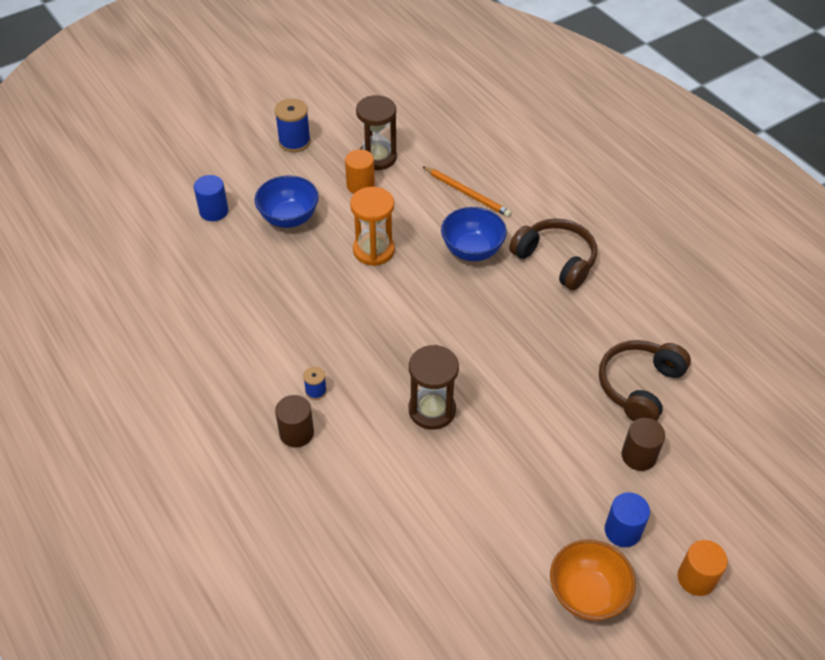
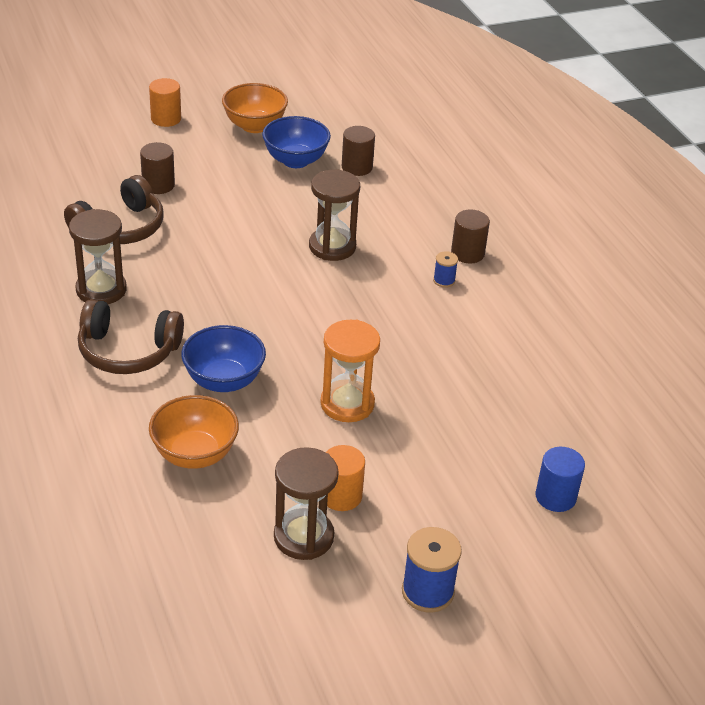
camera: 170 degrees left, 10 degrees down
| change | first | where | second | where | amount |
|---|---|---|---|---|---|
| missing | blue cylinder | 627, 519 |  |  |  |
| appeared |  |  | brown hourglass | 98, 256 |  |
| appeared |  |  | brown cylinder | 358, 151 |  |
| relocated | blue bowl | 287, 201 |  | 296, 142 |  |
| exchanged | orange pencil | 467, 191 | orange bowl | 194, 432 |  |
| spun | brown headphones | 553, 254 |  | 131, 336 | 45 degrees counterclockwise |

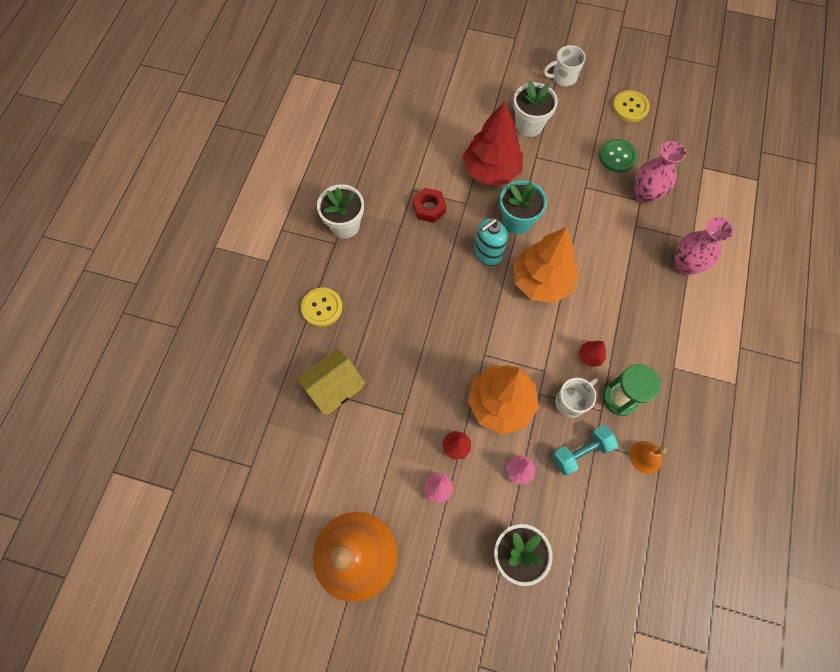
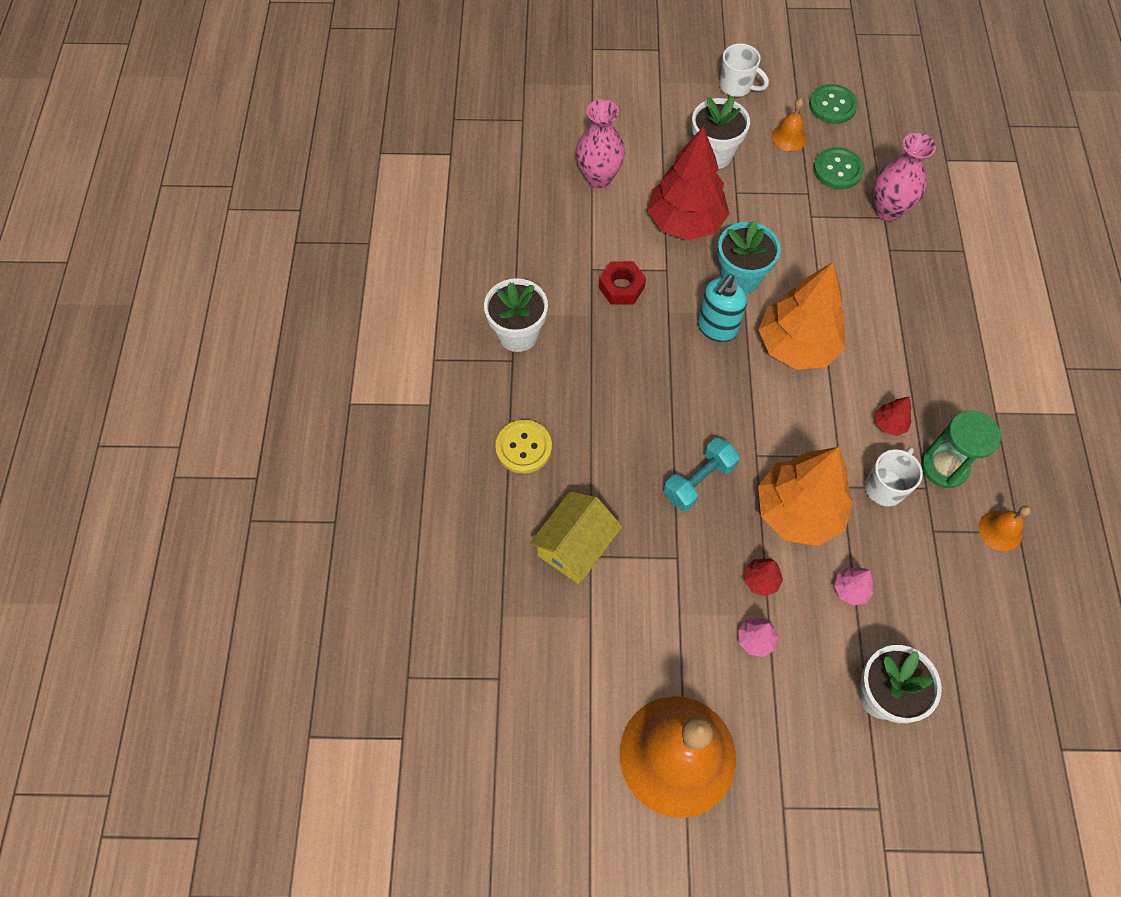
camera: 15 degrees left, 5 degrees down
| change | first | where | second | where | amount |
|---|---|---|---|---|---|
| appeared |  |  | orange bell | 789, 124 |  |
| relocated | turquoise dumbbell | 585, 450 |  | 702, 474 |  |
| relocated | pink vase | 703, 246 |  | 600, 143 |  |
| colour | yellow button | 631, 106 | green button | 833, 104 |  |
| spun | white mug | 565, 65 |  | 744, 70 | 120 degrees counterclockwise |

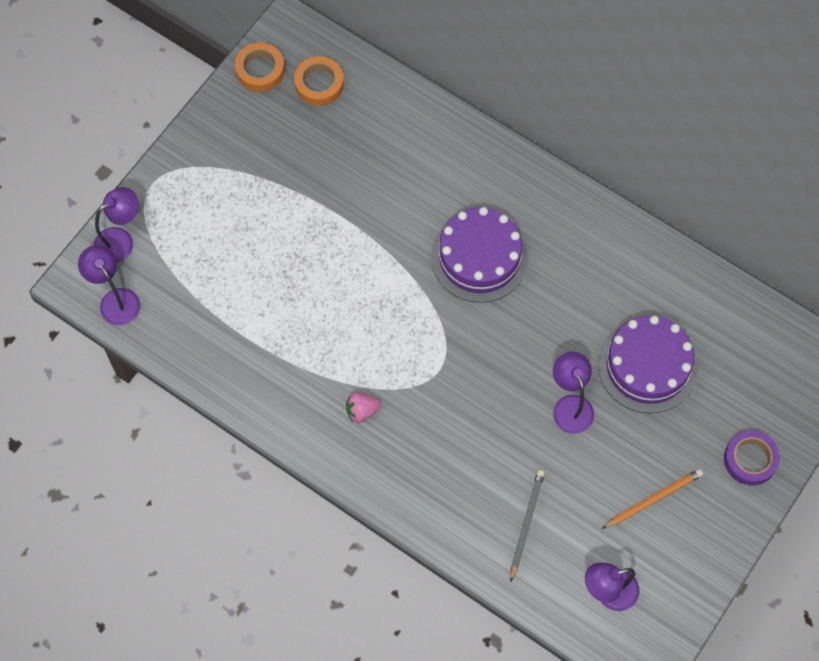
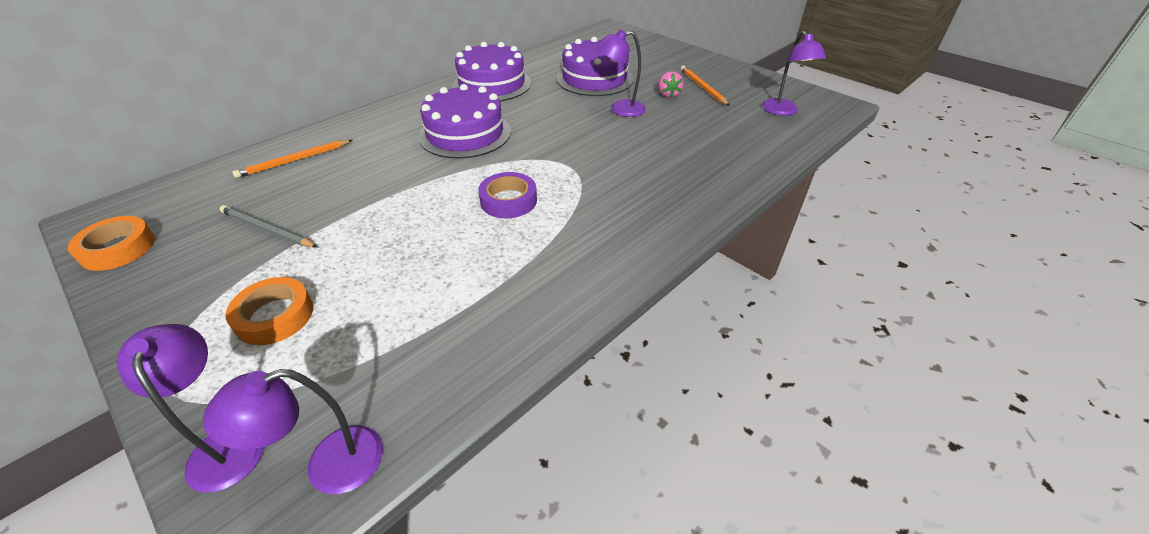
camera: 80 degrees left, 25 degrees down
| change | first | where | second | where | amount |
|---|---|---|---|---|---|
| appeared |  |  | orange pencil | 292, 159 |  |
| appeared |  |  | purple cake | 491, 71 |  |
| relocated | orange tape | 319, 81 |  | 269, 311 |  |
| relocated | pink strawberry | 364, 407 |  | 671, 84 |  |
| relocated | grey pencil | 527, 526 |  | 269, 226 |  |
| relocated | purple tape | 752, 457 |  | 507, 195 |  |

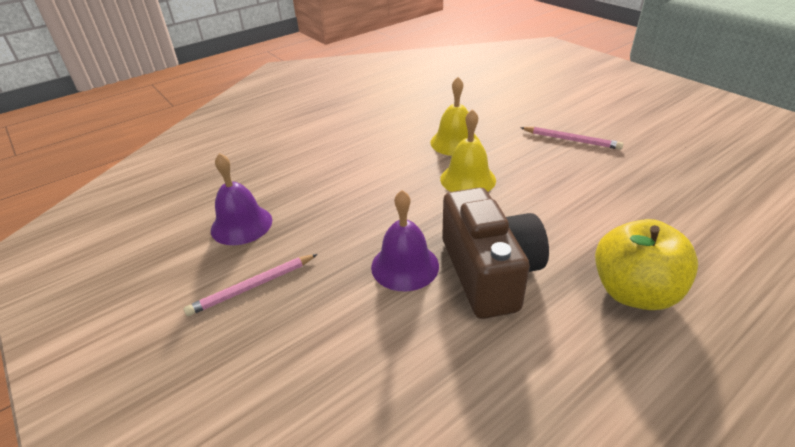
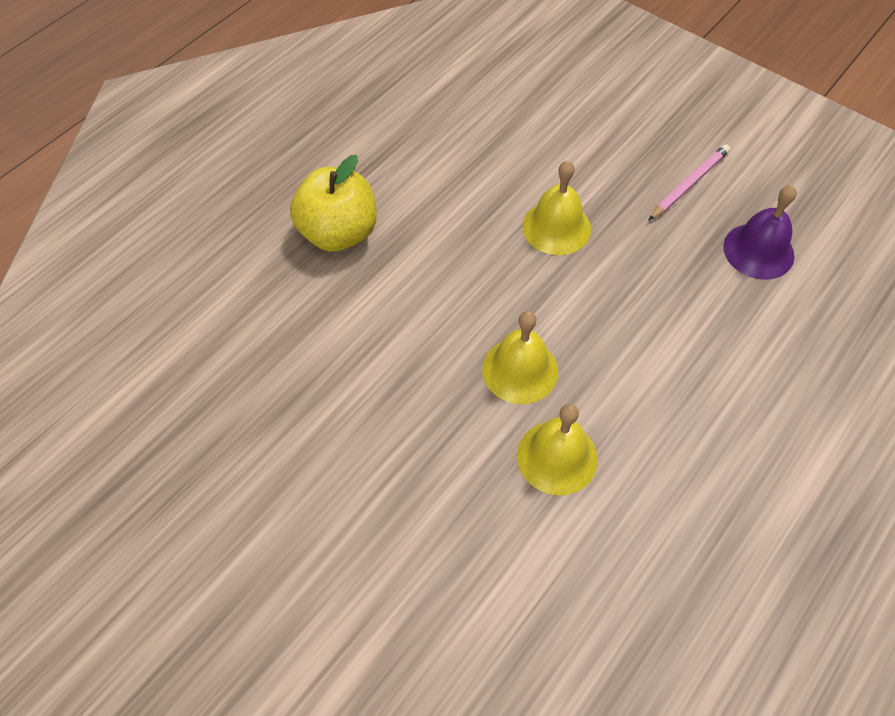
camera: 165 degrees right, 20 degrees up
| change | first | where | second | where | amount |
|---|---|---|---|---|---|
| missing | brown camera | 495, 253 |  |  |  |
| missing | pink pencil | 571, 138 |  |  |  |
| colour | purple bell | 405, 240 | yellow bell | 556, 208 |  |

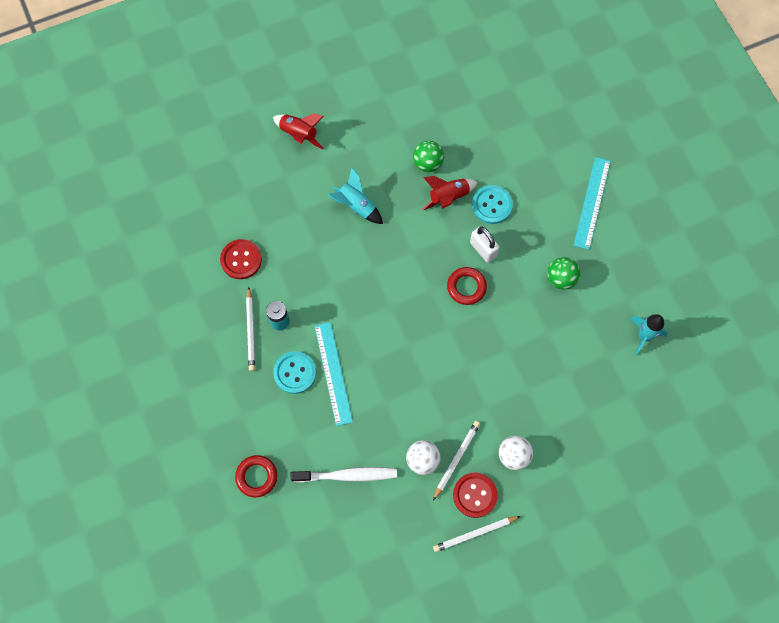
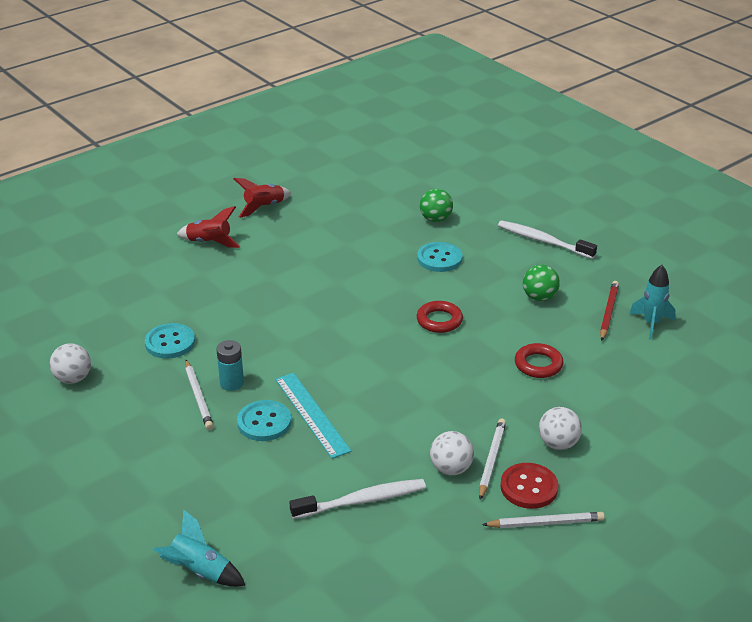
camera: 15 degrees left, 35 degrees down
| change | first | where | second | where | amount |
|---|---|---|---|---|---|
| missing | white padlock | 484, 244 |  |  |  |
| appeared |  |  | white ball | 70, 363 |  |
| appeared |  |  | red pencil | 609, 311 |  |
| relocated | red ring | 256, 476 |  | 539, 360 |  |
| relocated | turquoise rocket | 355, 196 |  | 199, 548 |  |
| relocated | green ball | 428, 156 |  | 436, 205 |  |
| relocated | red rocket | 450, 193 |  | 262, 198 |  |
| exchanged | turquoise ruler | 592, 203 | white toothbrush | 547, 239 |  |
| colour | red button | 241, 259 | turquoise button | 170, 341 |  |
| spun | white pencil | 477, 534 |  | 543, 520 | 150 degrees counterclockwise |

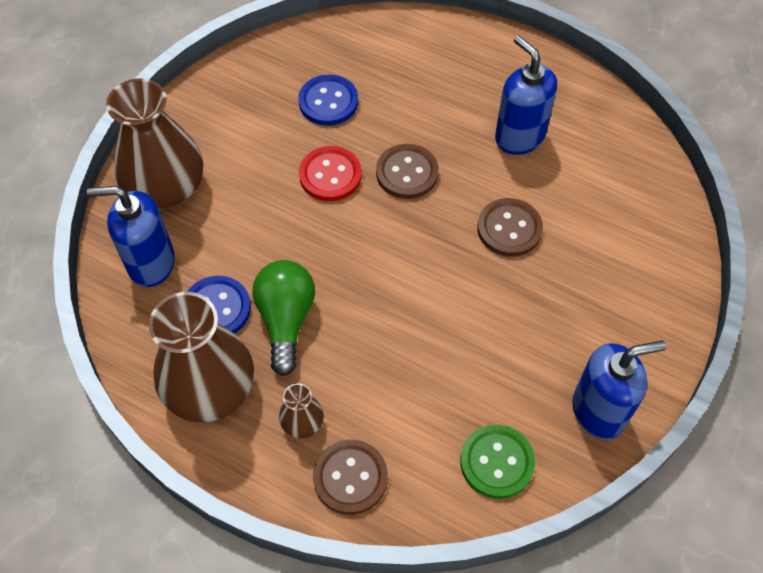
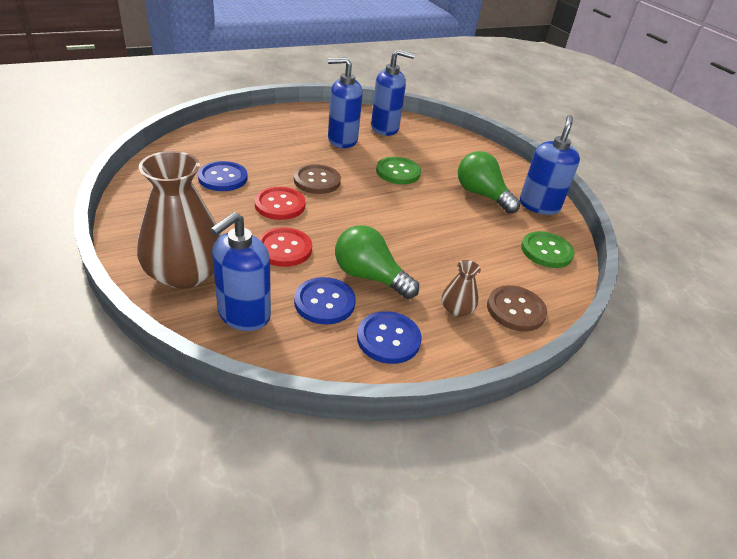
camera: 60 degrees left, 20 degrees down
| change | first | where | second | where | amount |
|---|---|---|---|---|---|
| appeared |  |  | red button | 285, 247 |  |
| appeared |  |  | blue soap dispenser | 393, 92 |  |
| appeared |  |  | green light bulb | 489, 182 |  |
| exchanged | brown vase | 201, 357 | blue button | 389, 337 |  |
| colour | brown button | 510, 227 | green button | 398, 170 |  |

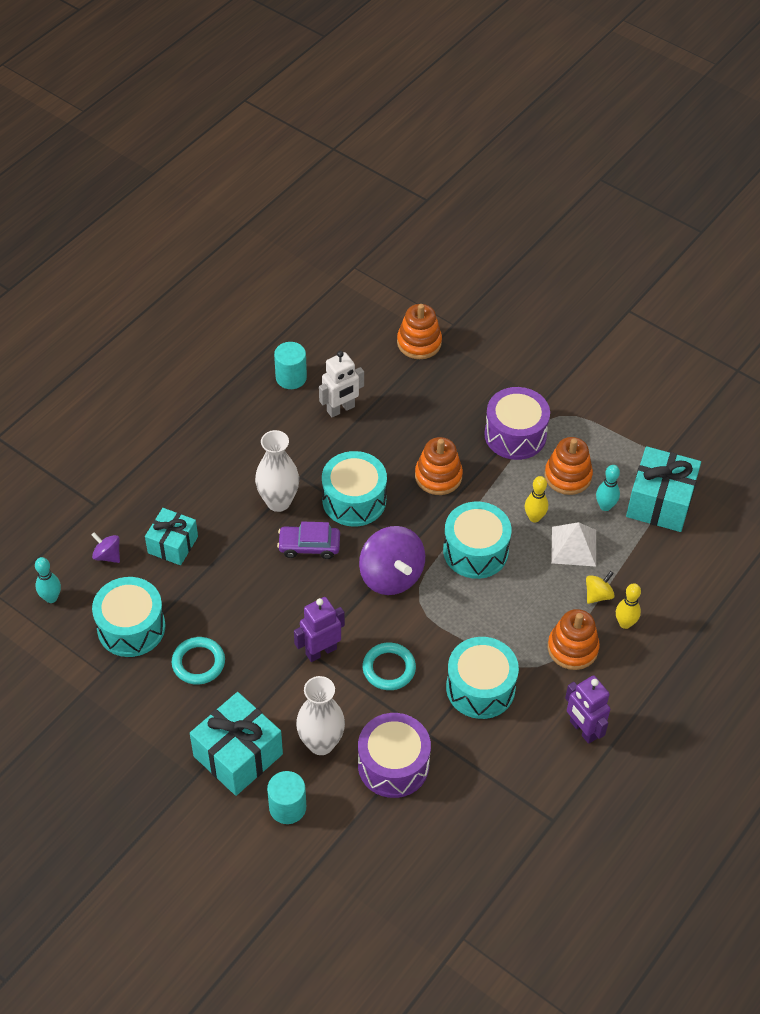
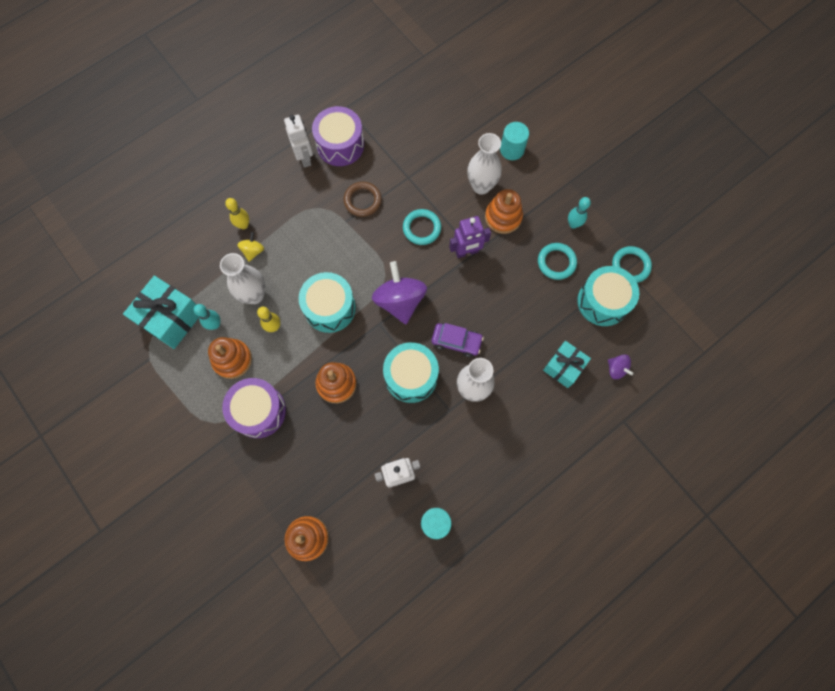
camera: 165 degrees left, 20 degrees up
| change | first | where | second | where | amount |
|---|---|---|---|---|---|
| missing | turquoise gift | 236, 744 |  |  |  |
| appeared |  |  | turquoise ring | 632, 264 |  |
| relocated | turquoise bowling pin | 48, 580 |  | 579, 212 |  |
| relocated | purple drum | 394, 755 |  | 338, 136 |  |
| relocated | orange stacking toy | 574, 639 |  | 504, 211 |  |
| exchanged | turquoise drum | 482, 678 | brown ring | 362, 199 |  |
| exchanged | white pyramid | 573, 544 | white vase | 242, 278 |  |
| colour | purple robot | 587, 709 | white robot | 298, 141 |  |
| spun | yellow spinning top | 600, 587 |  | 250, 247 | 135 degrees clockwise |

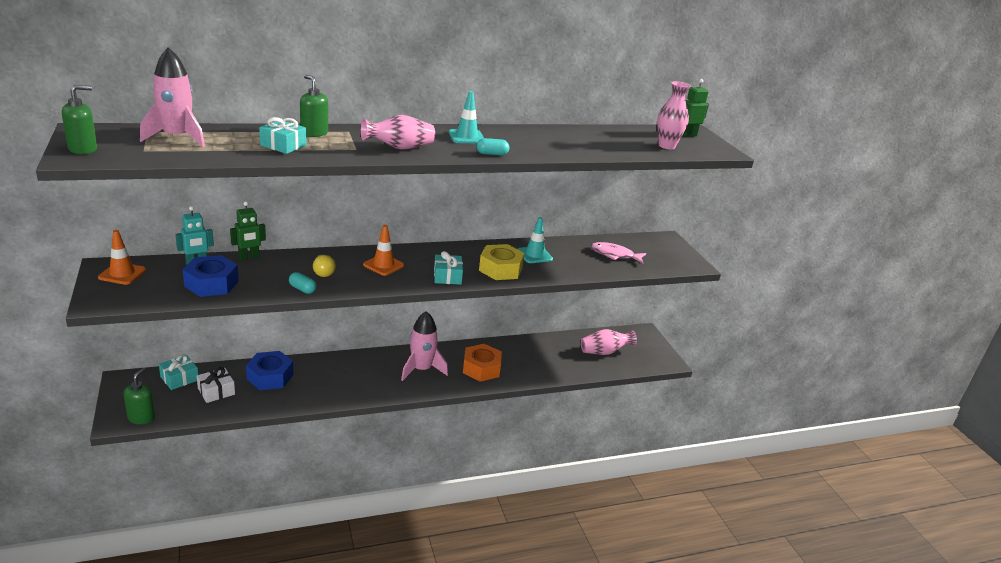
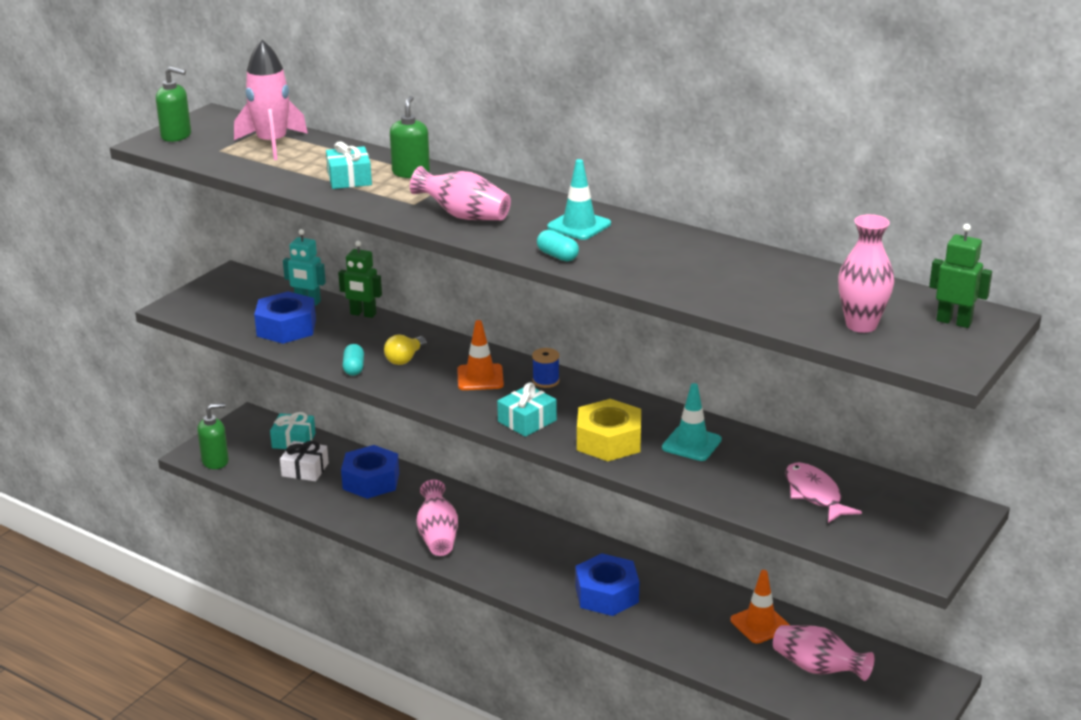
camera: 55 degrees right, 0 degrees up
| change | first | where | second | where | amount |
|---|---|---|---|---|---|
| missing | pink rocket | 424, 346 |  |  |  |
| appeared |  |  | pink vase | 437, 518 |  |
| appeared |  |  | blue spool | 546, 368 |  |
| relocated | orange traffic cone | 122, 257 |  | 760, 606 |  |
| colour | orange nut | 482, 363 | blue nut | 607, 584 |  |

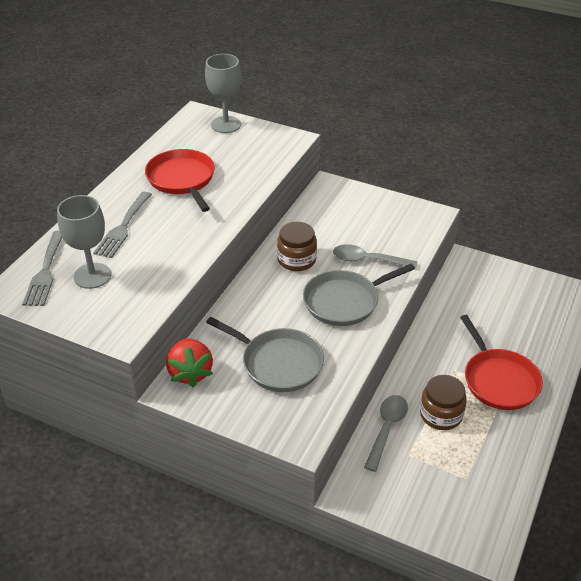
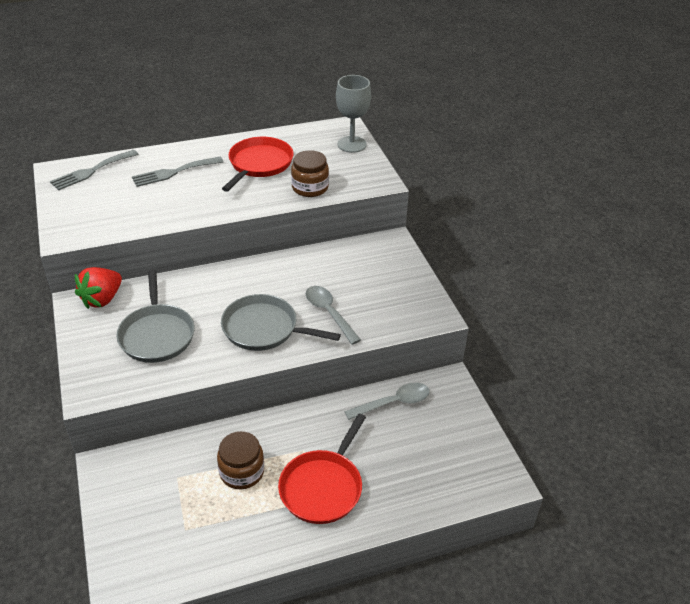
camera: 45 degrees right, 0 degrees up
| change | first | where | second | where | amount |
|---|---|---|---|---|---|
| missing | grey goblet | 84, 242 |  |  |  |
| relocated | brown jar | 297, 246 |  | 310, 173 |  |
| relocated | grey spoon | 386, 433 |  | 387, 401 |  |

